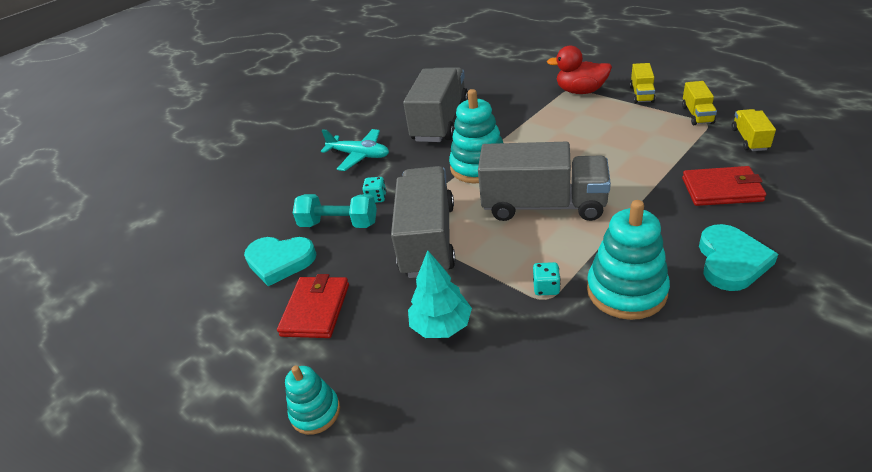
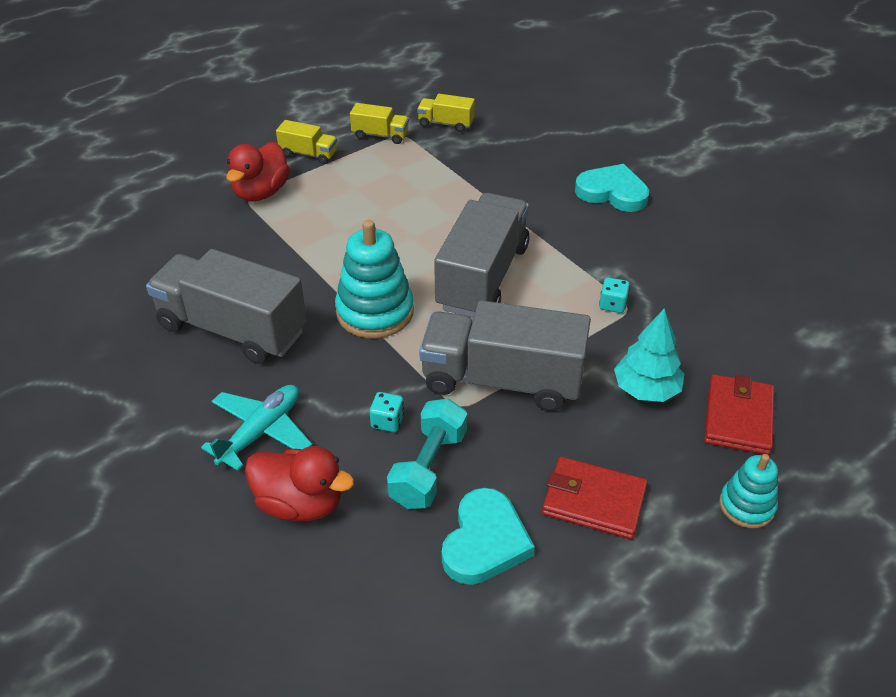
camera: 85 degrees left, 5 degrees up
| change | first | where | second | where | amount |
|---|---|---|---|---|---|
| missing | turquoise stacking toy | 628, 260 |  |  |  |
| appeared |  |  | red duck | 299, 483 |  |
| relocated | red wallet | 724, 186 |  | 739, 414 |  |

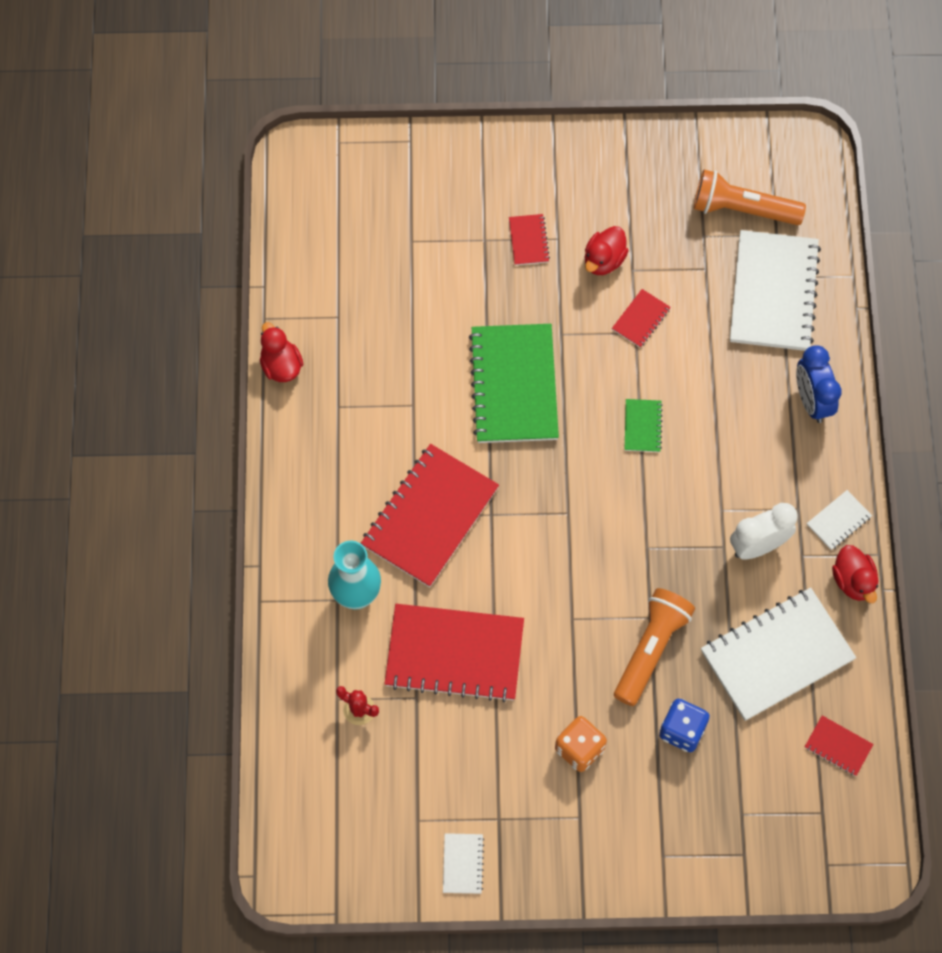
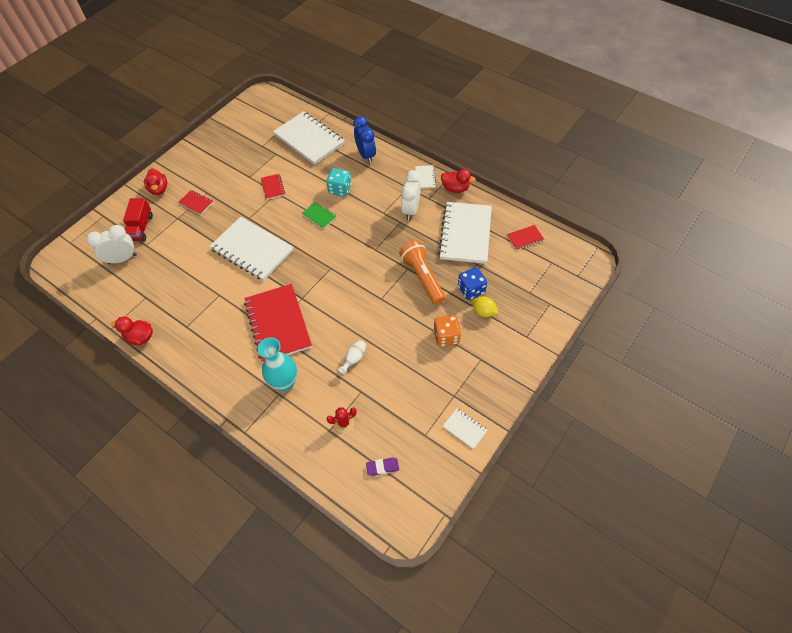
camera: 50 degrees left, 10 degrees down
| change | first | where | second | where | amount |
|---|---|---|---|---|---|
| missing | orange flashlight | 750, 197 |  |  |  |
| appeared |  |  | white clock | 111, 244 |  |
| appeared |  |  | red truck | 138, 219 |  |
| appeared |  |  | turquoise dice | 338, 182 |  |
| appeared |  |  | purple eraser | 382, 467 |  |
| appeared |  |  | yellow lemon | 485, 306 |  |
| relocated | red duck | 607, 250 |  | 155, 181 |  |
| exchanged | red notebook | 454, 653 | white vase | 352, 357 |  |
| colour | green notebook | 514, 383 | white notebook | 252, 249 |  |
| spun | blue clock | 818, 384 |  | 364, 139 | 135 degrees counterclockwise |

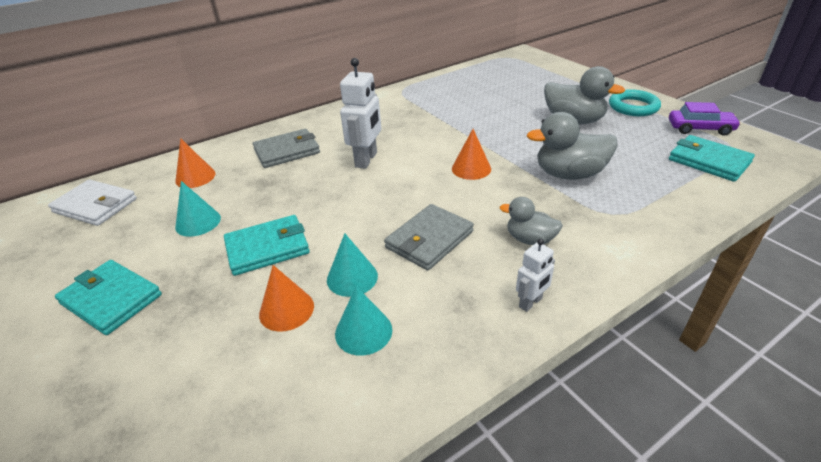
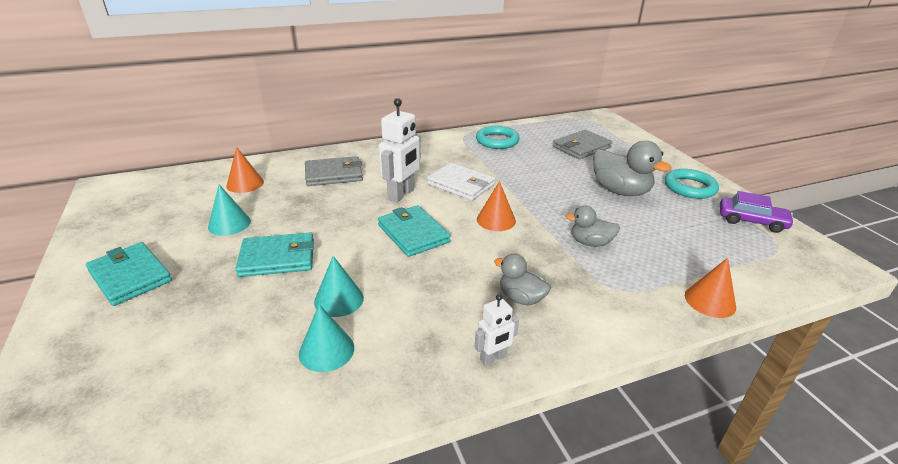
camera: 10 degrees right, 5 degrees down
| change | first | where | second | where | amount |
|---|---|---|---|---|---|
| appeared |  |  | turquoise ring | 498, 137 |  |
| relocated | white wallet | 92, 202 |  | 461, 181 |  |
| relocated | orange cone | 286, 298 |  | 710, 288 |  |
| relocated | grey wallet | 429, 237 |  | 582, 144 |  |
| relocated | turquoise wallet | 712, 158 |  | 414, 231 |  |
| size | grey duck | 572, 146 |  | 592, 226 | x0.59 |

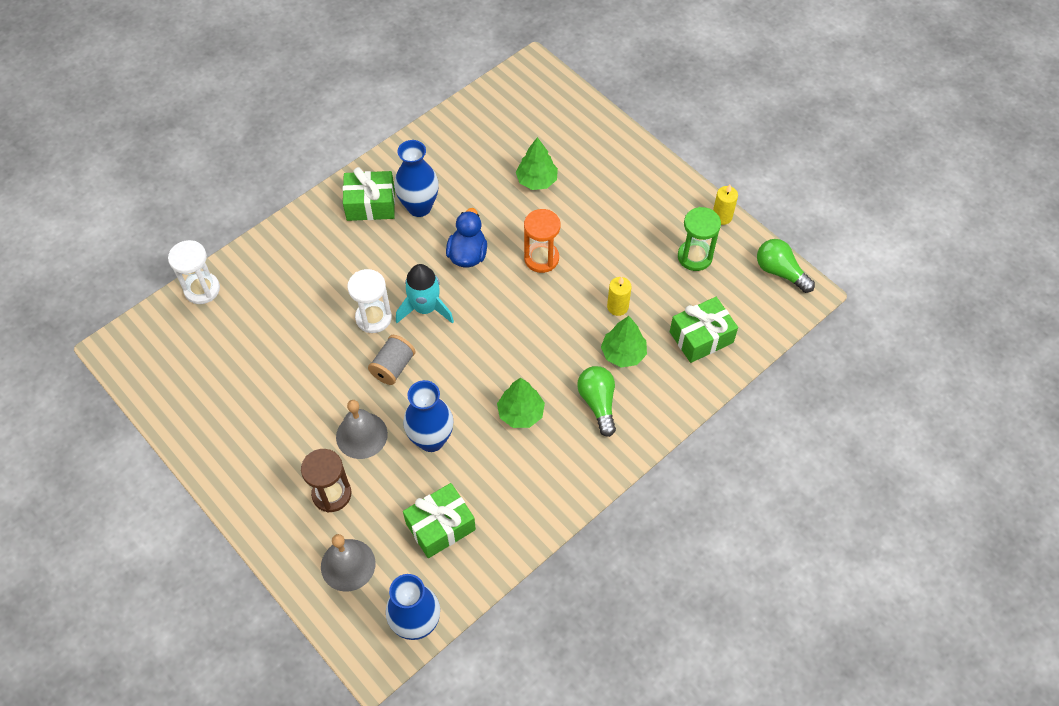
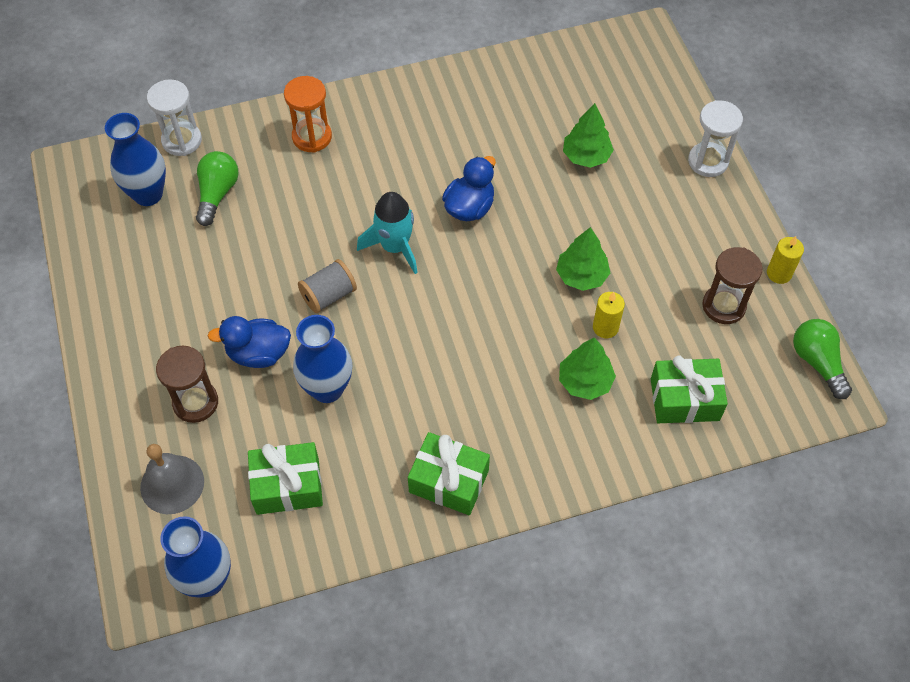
camera: 25 degrees right, 0 degrees up
| change | first | where | second | where | amount |
|---|---|---|---|---|---|
| relocated | green gift | 369, 194 |  | 449, 473 |  |
| relocated | white hourglass | 369, 301 |  | 715, 138 |  |
| relocated | blue vase | 416, 178 |  | 135, 159 |  |
| relocated | green tree | 521, 403 |  | 583, 259 |  |
| relocated | orange hourglass | 542, 241 |  | 308, 114 |  |
| relocated | green light bulb | 596, 401 |  | 217, 188 |  |
| exchanged | grey bell | 362, 429 | blue duck | 249, 342 |  |
| colour | green hourglass | 699, 239 | brown hourglass | 732, 285 |  |

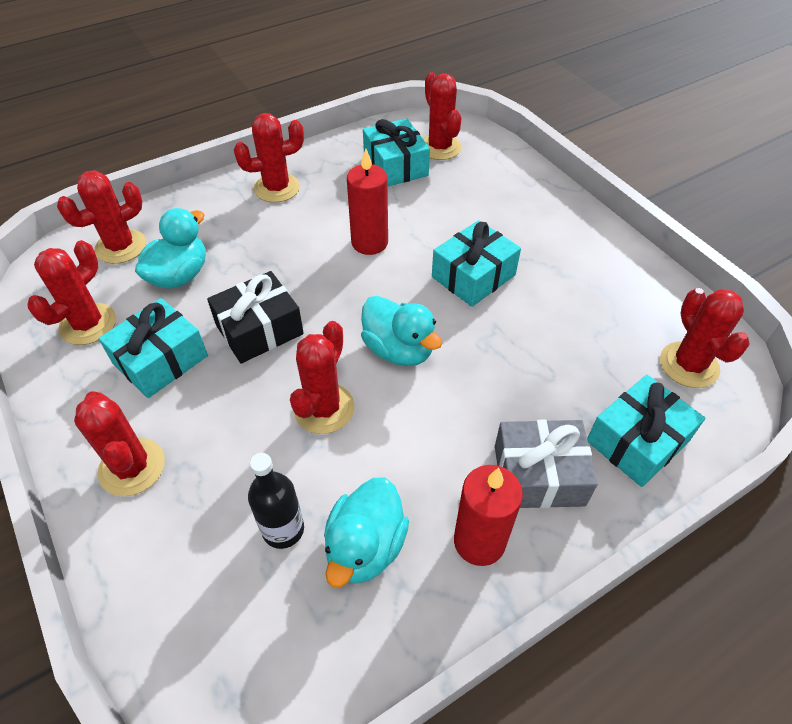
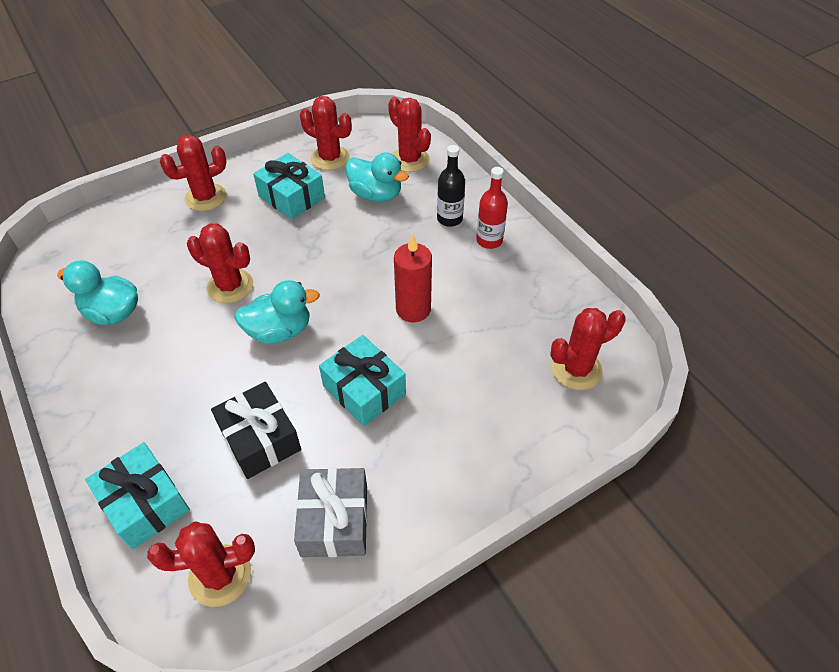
camera: 90 degrees right, 0 degrees up
| change | first | where | second | where | amount |
|---|---|---|---|---|---|
| missing | turquoise gift | 396, 152 |  |  |  |
| missing | red candle | 488, 515 |  |  |  |
| relocated | black gift | 255, 317 |  | 256, 430 |  |
| relocated | black bottle | 276, 501 |  | 451, 186 |  |
| relocated | grey gift | 546, 464 |  | 330, 512 |  |
| exchanged | red cactus | 269, 158 | red bottle | 492, 208 |  |
| spun | turquoise duck | 401, 331 |  | 277, 312 | 150 degrees counterclockwise |

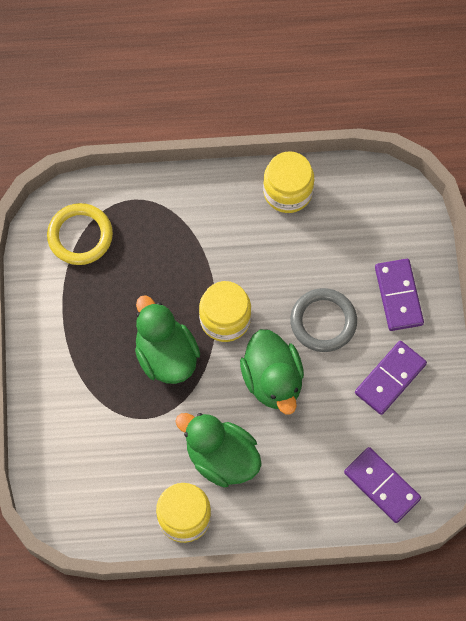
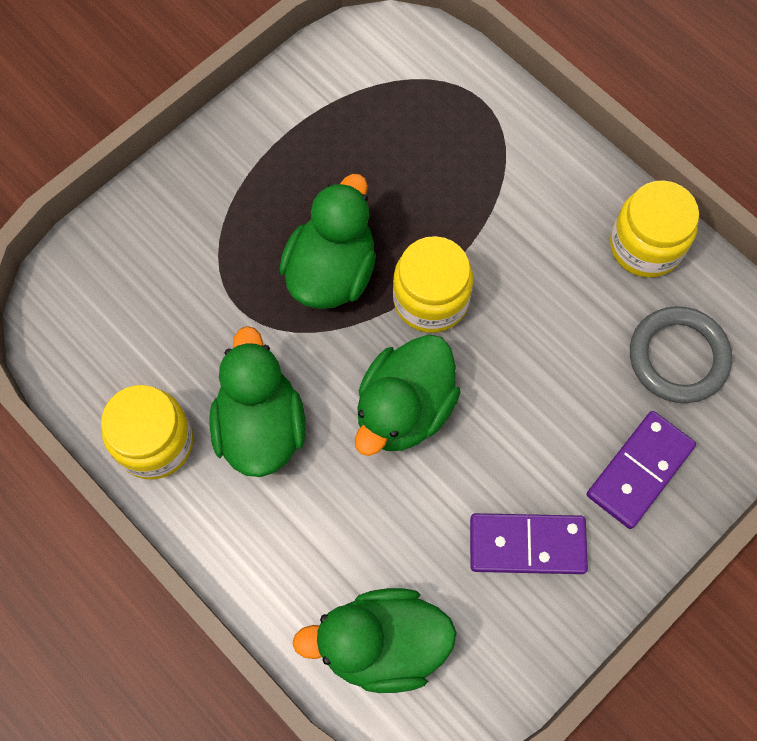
camera: 50 degrees right, 0 degrees up
| change | first | where | second | where | amount |
|---|---|---|---|---|---|
| missing | yellow ring | 80, 234 |  |  |  |
| relocated | grey ring | 323, 320 |  | 681, 354 |  |
| exchanged | purple domino | 382, 485 | green duck | 374, 640 |  |

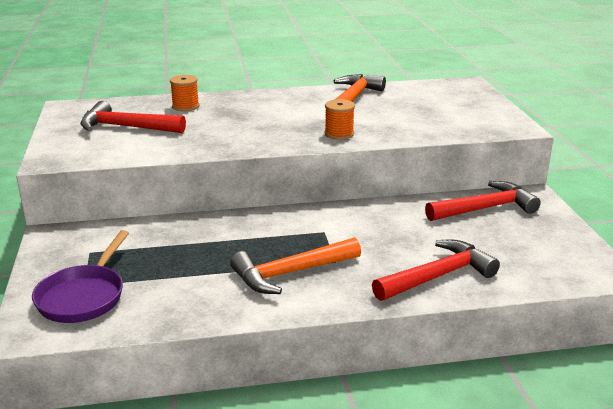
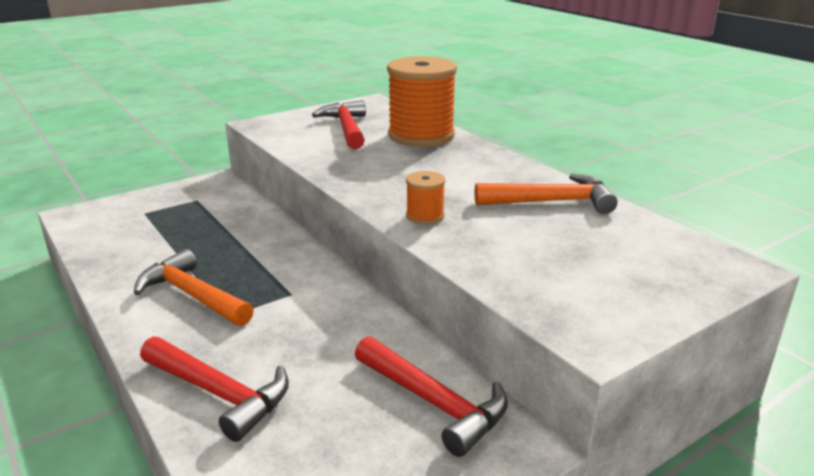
camera: 65 degrees right, 0 degrees up
| change | first | where | second | where | amount |
|---|---|---|---|---|---|
| missing | purple pan | 80, 276 |  |  |  |
| size | orange spool | 184, 93 |  | 422, 101 | x2.26 |

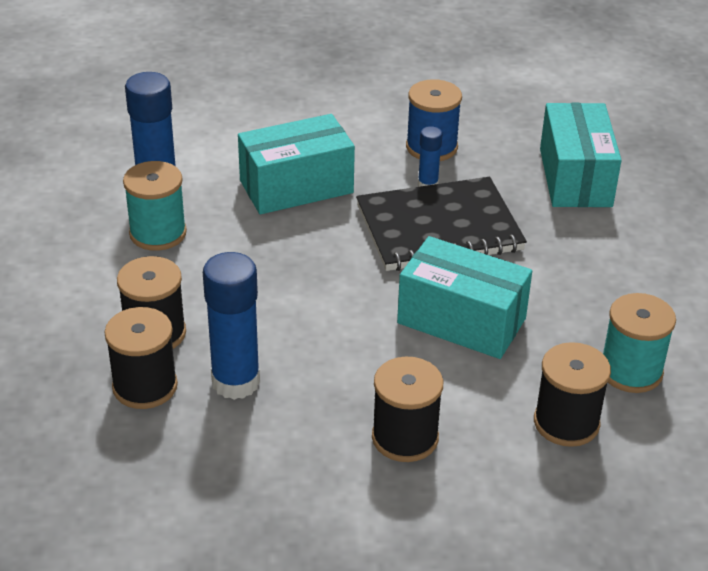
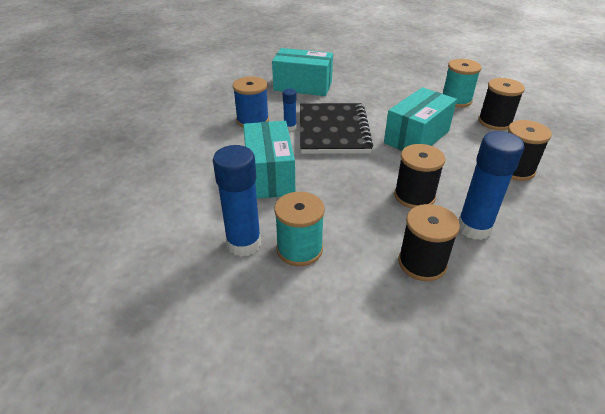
camera: 75 degrees left, 0 degrees up
| change | first | where | second | where | amount |
|---|---|---|---|---|---|
| relocated | black spool | 141, 358 |  | 419, 176 |  |

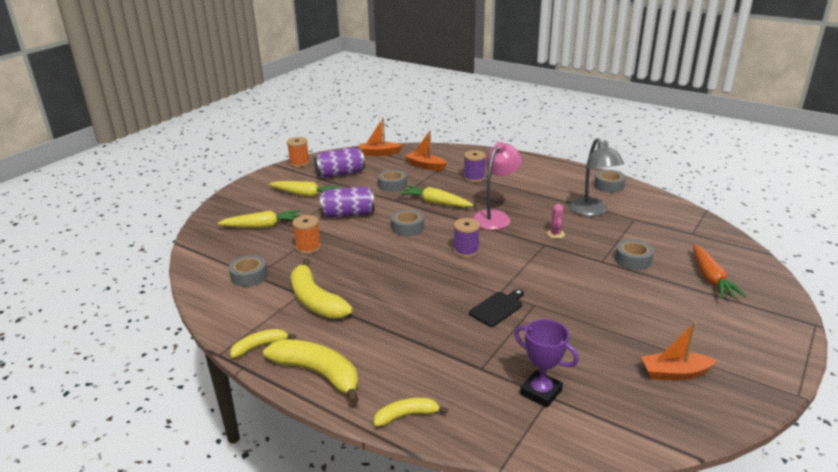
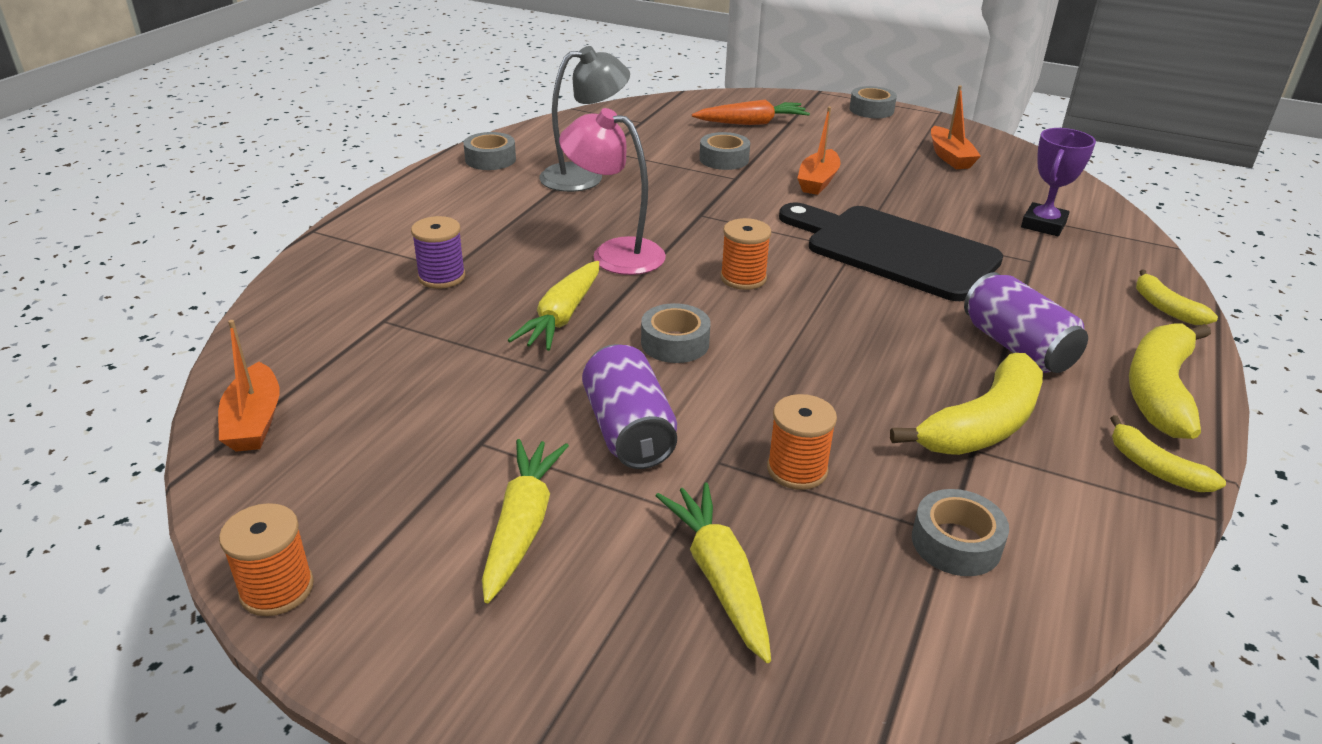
camera: 100 degrees left, 5 degrees up
| change | first | where | second | where | amount |
|---|---|---|---|---|---|
| missing | pink cactus | 556, 221 |  |  |  |
| relocated | purple can | 339, 162 |  | 1026, 322 |  |
| relocated | grey tape | 392, 180 |  | 873, 102 |  |
| relocated | orange boat | 426, 150 |  | 818, 151 |  |
| colour | purple spool | 466, 238 | orange spool | 745, 254 |  |
| size | black cutting board | 496, 308 |  | 891, 251 | x2.26 |

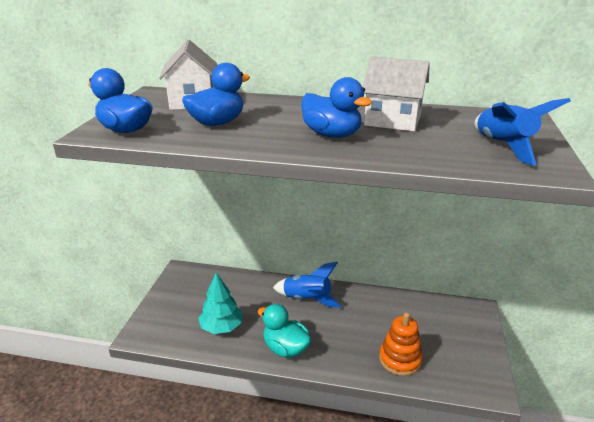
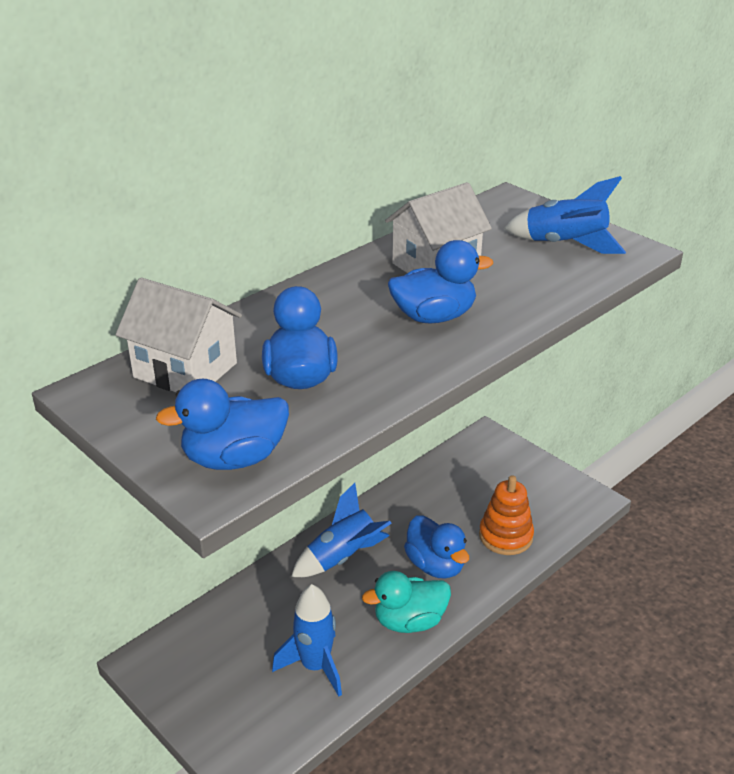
camera: 55 degrees left, 5 degrees up
| change | first | where | second | where | amount |
|---|---|---|---|---|---|
| appeared |  |  | blue duck | 436, 546 |  |
| exchanged | turquoise tree | 220, 303 | blue rocket | 307, 640 |  |

